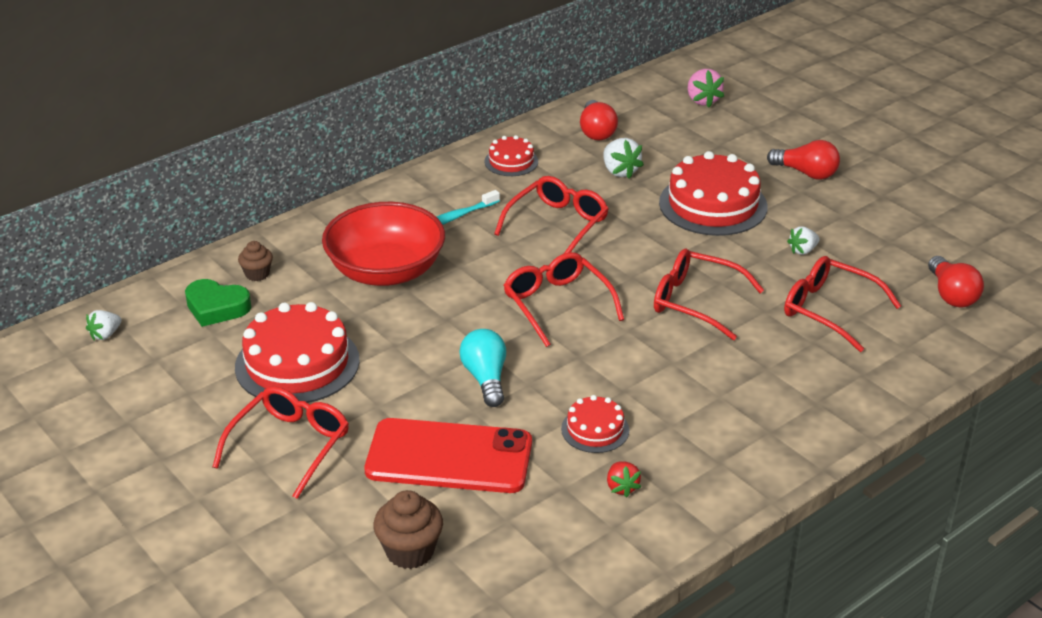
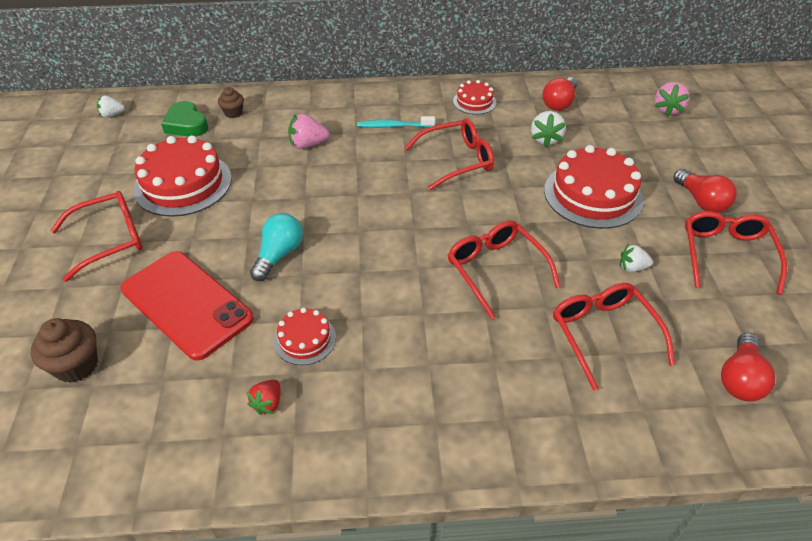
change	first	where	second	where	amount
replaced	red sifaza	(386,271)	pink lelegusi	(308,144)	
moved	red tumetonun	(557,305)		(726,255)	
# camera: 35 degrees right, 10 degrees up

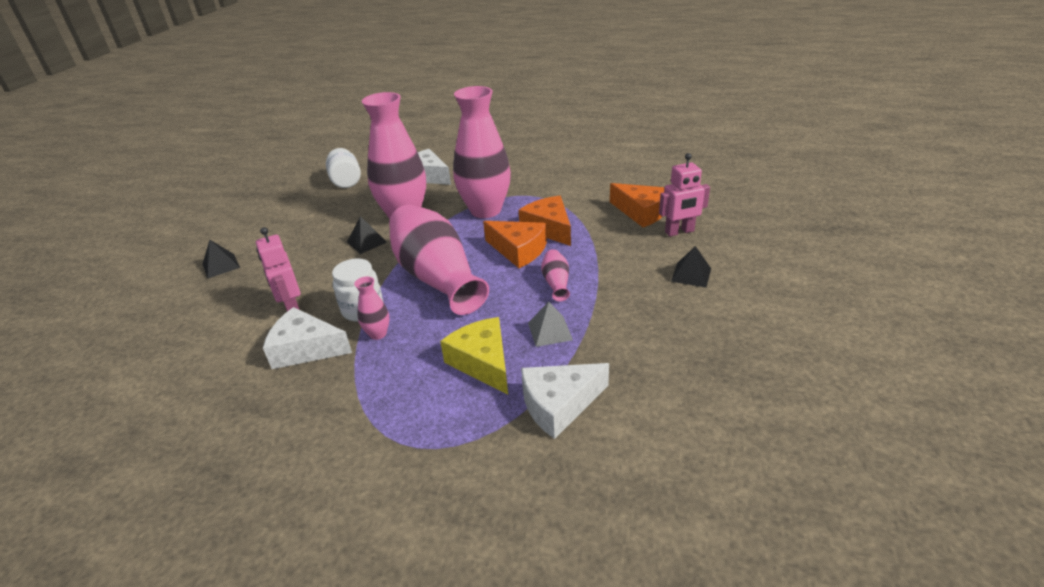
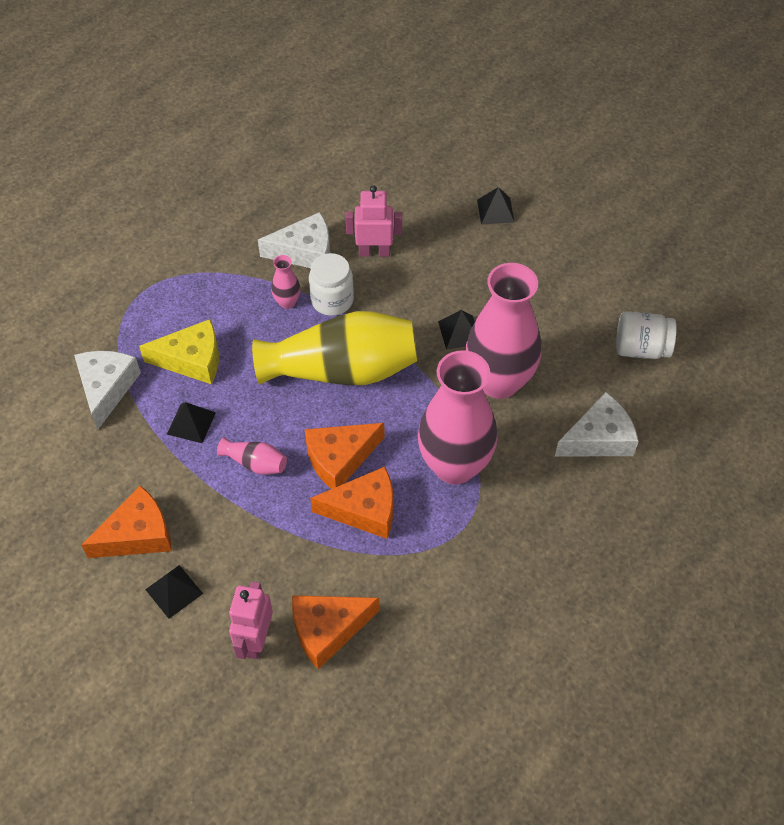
change	first	where	second	where	amount
added			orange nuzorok	(137,534)	
recoloured	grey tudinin	(550,331)	black tudinin	(191,423)	
recoloured	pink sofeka	(437,278)	yellow sofeka	(342,370)	
turned	white nuzorok	(306,349)		(305,252)	45 degrees clockwise
# camera: 115 degrees right, 20 degrees up

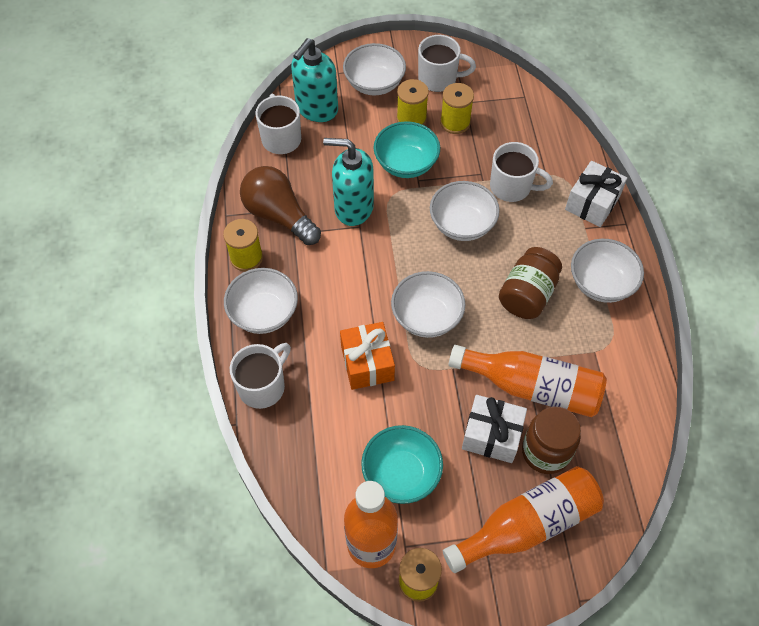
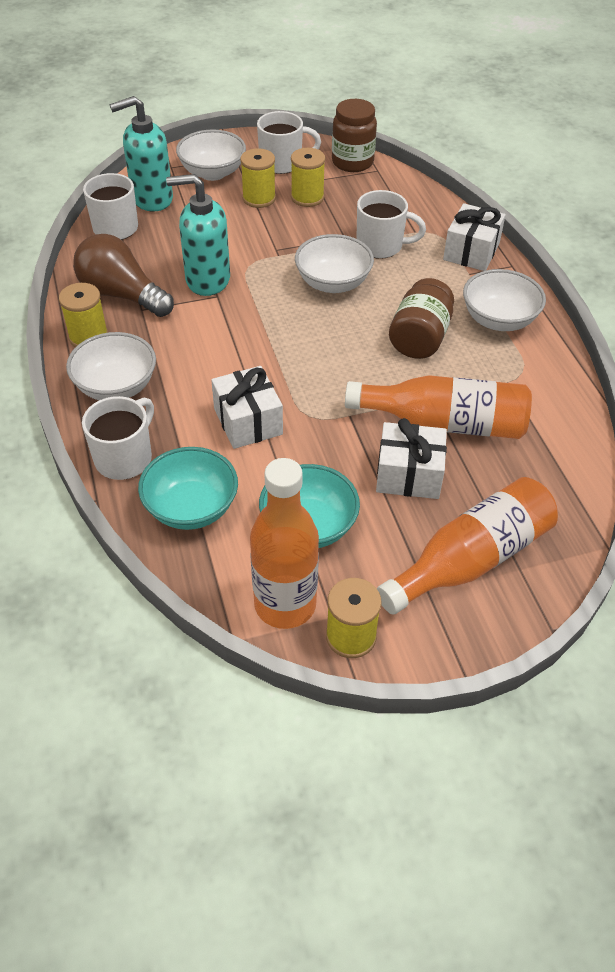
change	first	where	second	where	amount
turned	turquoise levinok	(316,109)		(152,199)	45 degrees clockwise
moved	turquoise sifaza	(406,163)		(191,507)	
recoloured	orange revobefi	(367,363)	white revobefi	(248,421)	
moved	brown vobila	(545,452)		(352,162)	
removed	white sifaza	(426,316)			
# camera: 10 degrees left, 10 degrees down

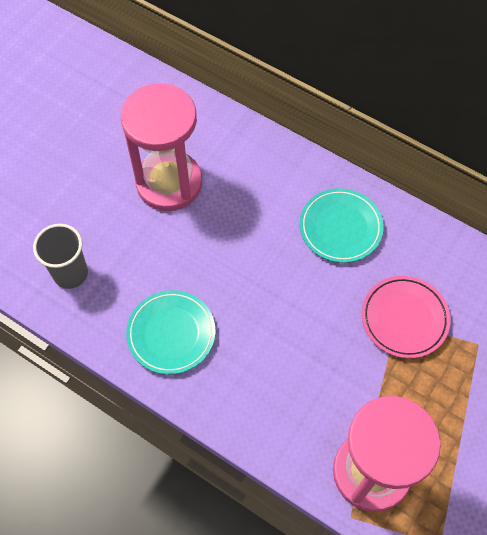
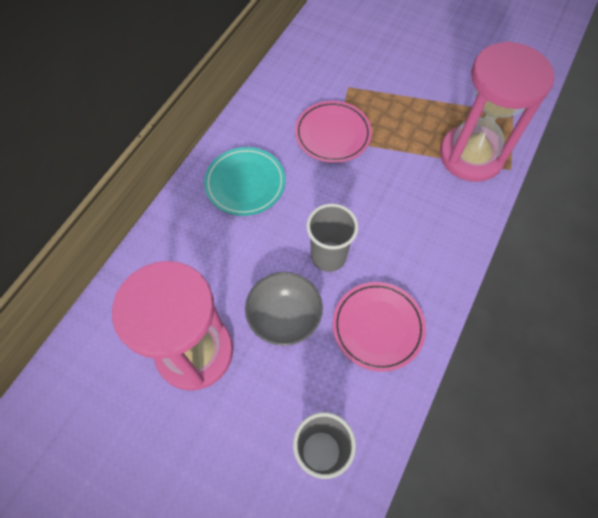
change	first	where	second	where	amount
added			grey sifaza	(284,317)	
added			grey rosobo	(328,256)	
recoloured	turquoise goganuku	(171,334)	pink goganuku	(378,327)	
# camera: 95 degrees left, 0 degrees up

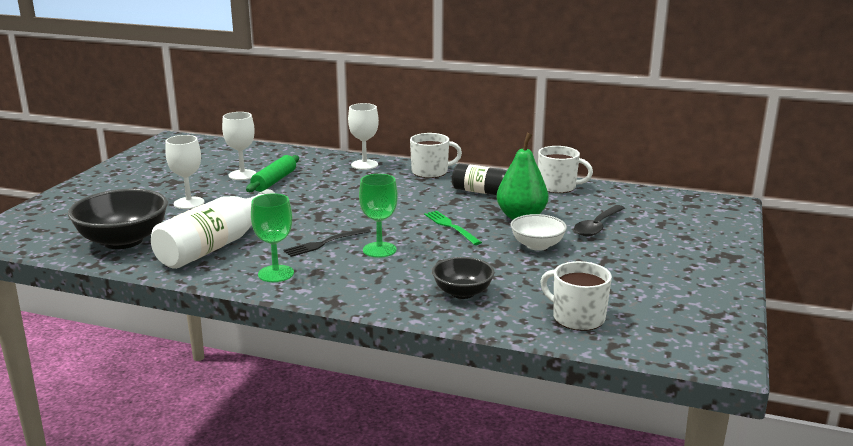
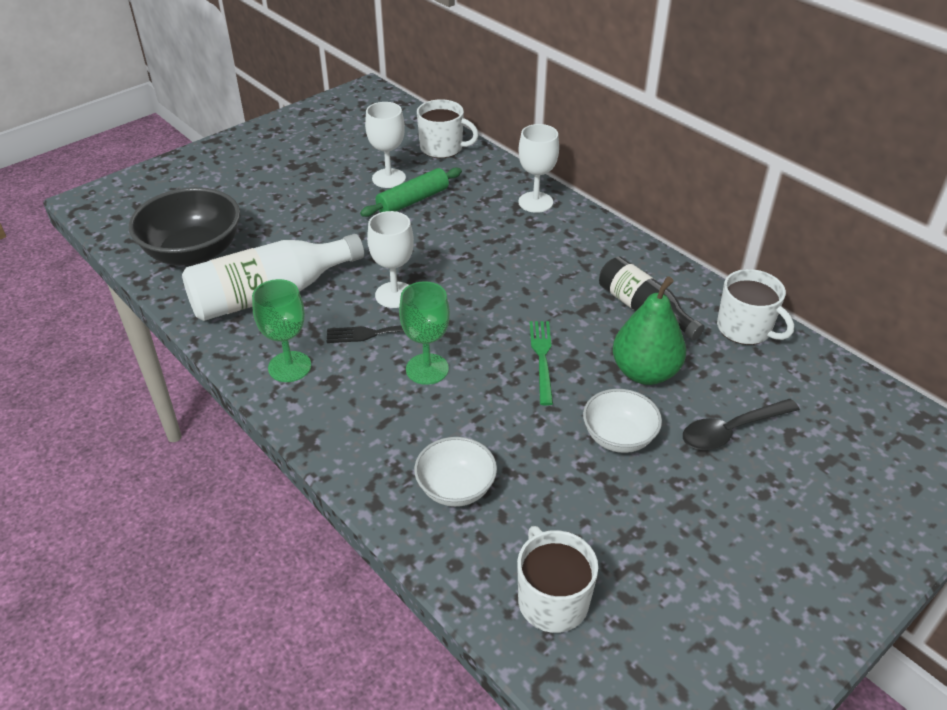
change	first	where	second	where	amount
moved	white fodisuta	(189,203)		(394,295)	
recoloured	black sifaza	(462,293)	white sifaza	(456,488)	
moved	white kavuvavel	(430,172)		(442,148)	
# camera: 30 degrees right, 20 degrees up

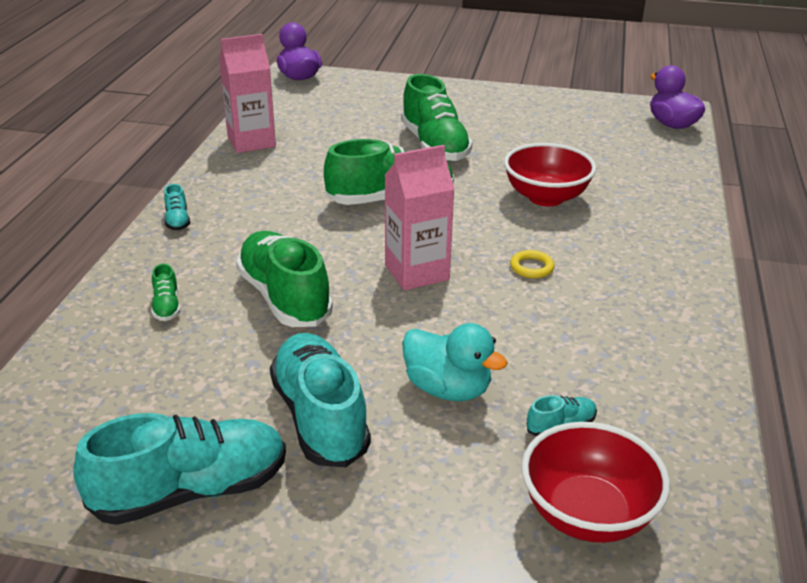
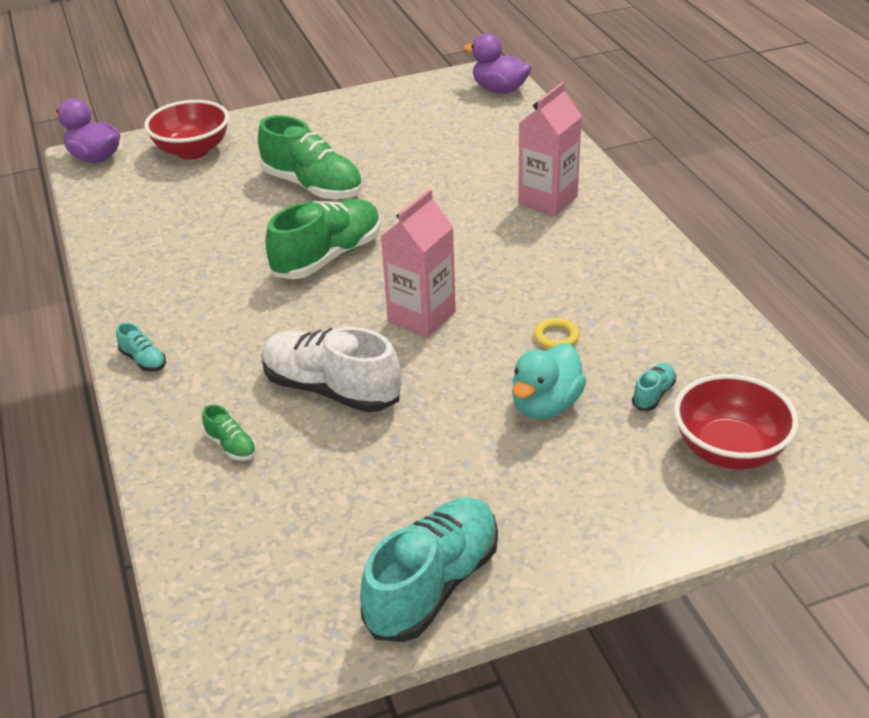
change	first	where	second	where	amount
moved	red sifaza	(546,197)		(192,151)	
recoloured	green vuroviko	(284,297)	white vuroviko	(331,389)	
turned	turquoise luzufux	(448,389)		(545,405)	120 degrees clockwise
moved	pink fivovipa	(251,142)		(548,200)	
moved	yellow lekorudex	(531,267)		(556,337)	
removed	turquoise vuroviko	(320,417)			
# camera: 30 degrees left, 5 degrees up

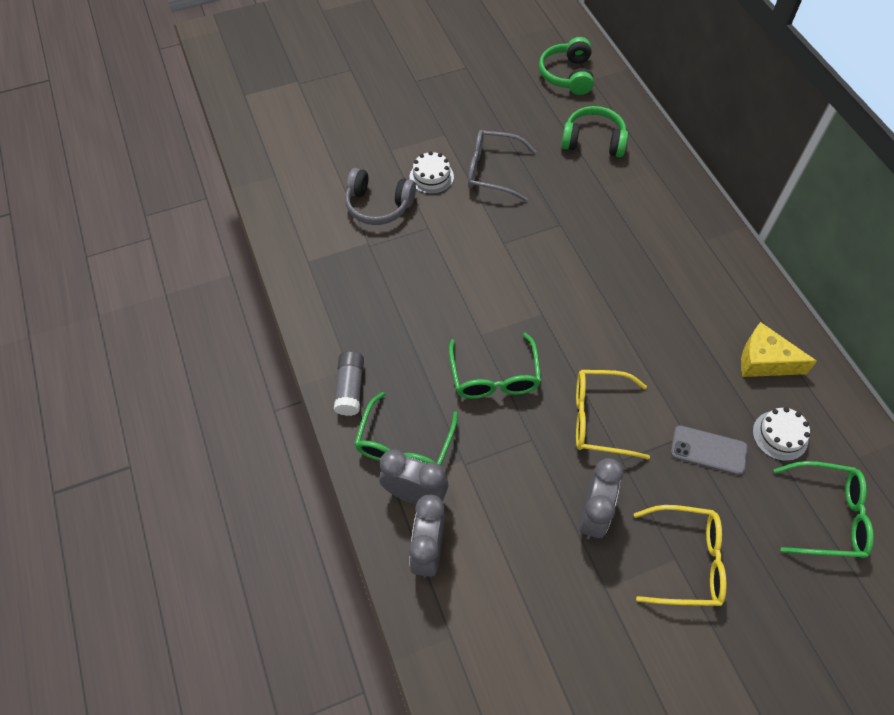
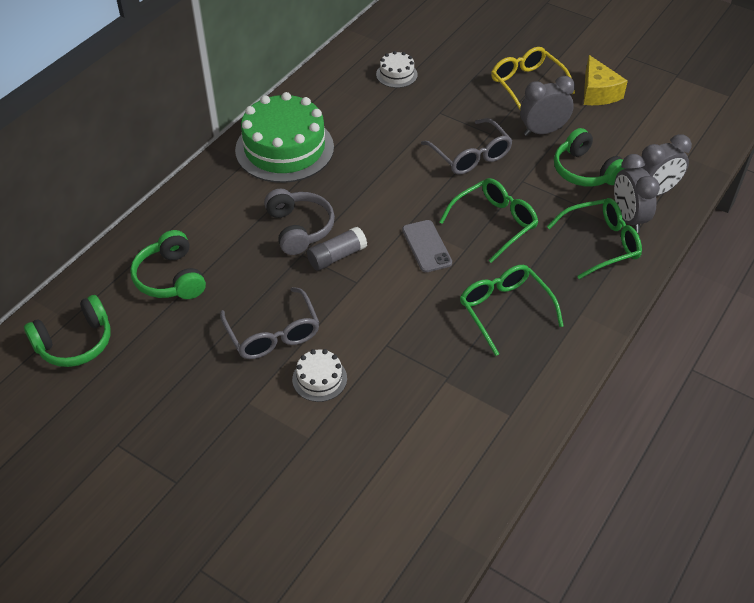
change	first	where	second	where	amount
added			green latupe	(284,148)	
moved	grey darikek	(378,205)		(299,228)	
moved	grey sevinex	(350,388)		(337,256)	
moved	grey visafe	(708,450)		(426,246)	
recoloured	yellow tumetonun	(600,418)	grey tumetonun	(470,155)	
moved	green tumetonun	(826,516)		(505,310)	
added			green darikek	(585,171)	
moved	yellow nuzorok	(764,361)		(598,92)	
# camera: 125 degrees left, 10 degrees down

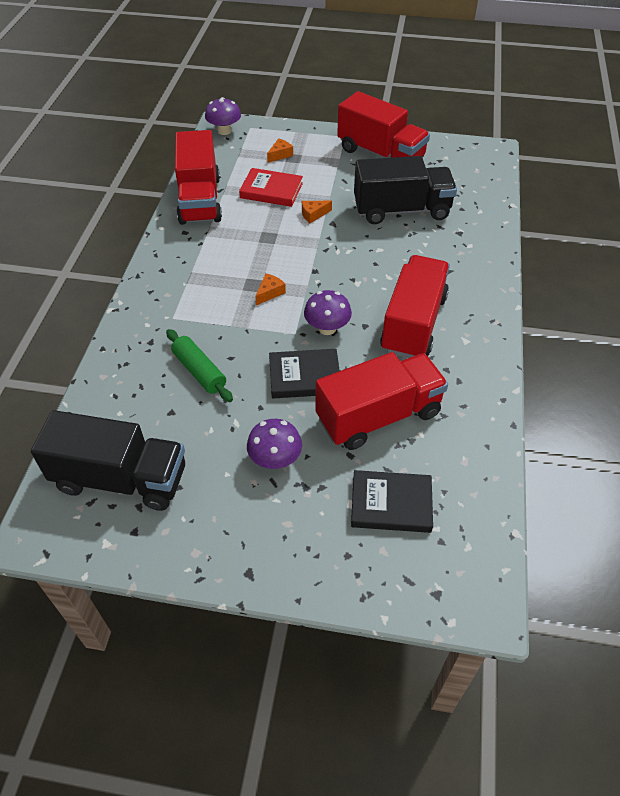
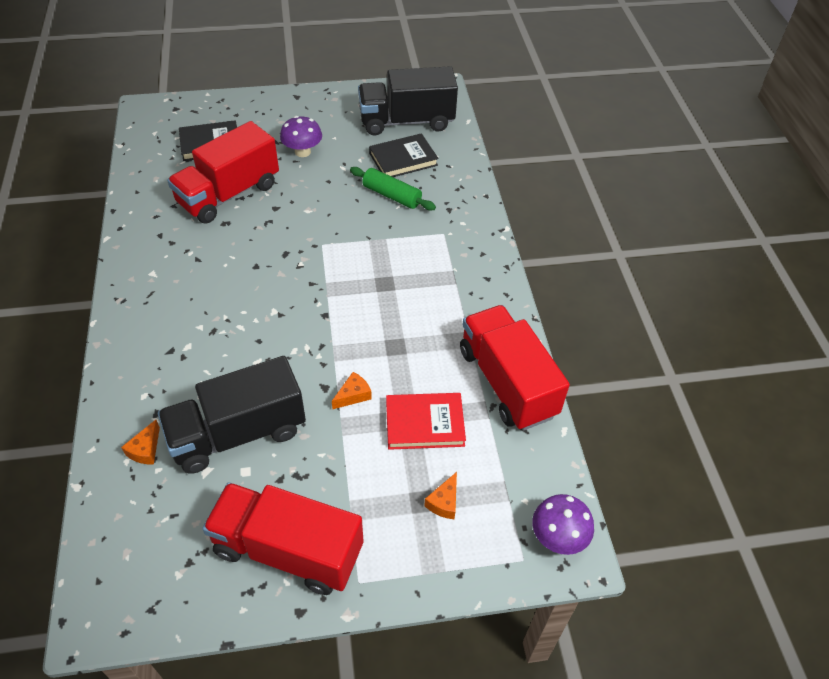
change	first	where	second	where	amount
moved	orange nuzorok	(270,293)		(145,450)	
moved	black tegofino	(304,376)		(403,159)	
removed	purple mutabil	(327,328)			
removed	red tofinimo	(413,324)			
# camera: 160 degrees right, 0 degrees up

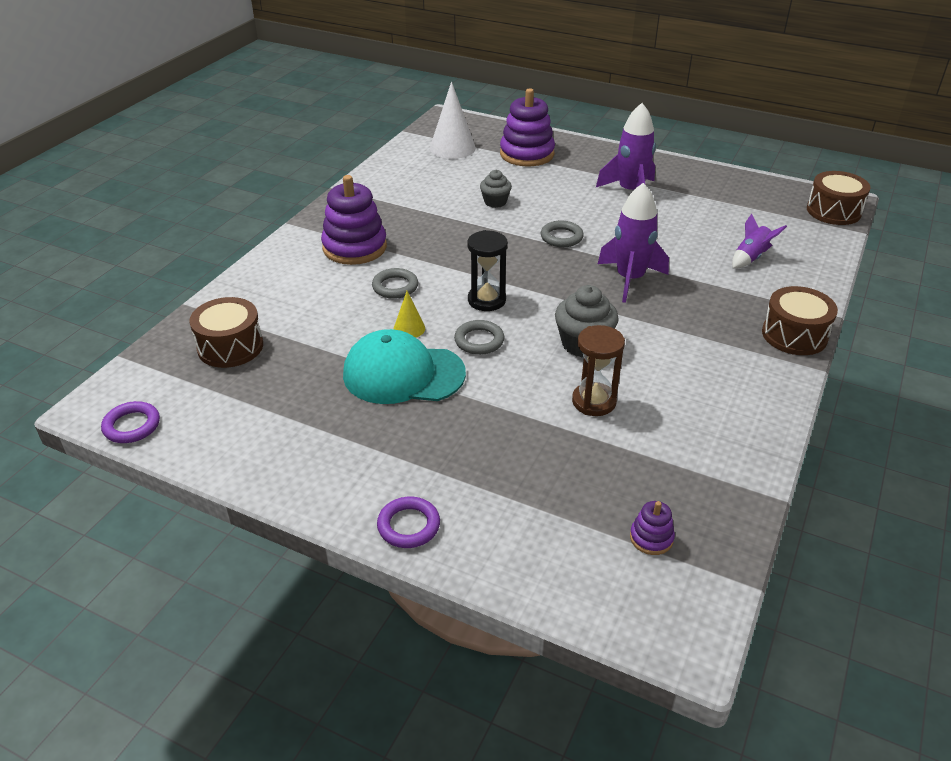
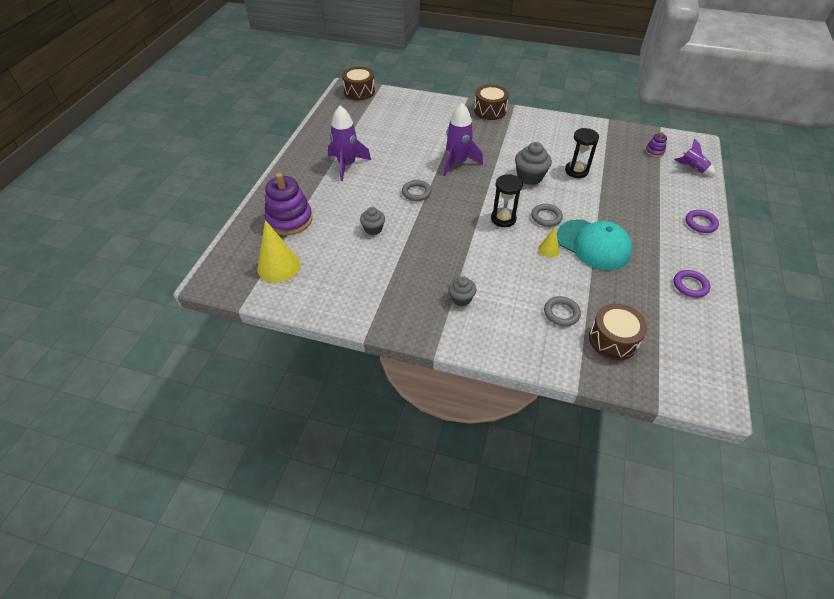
change	first	where	second	where	amount
recoloured	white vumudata	(452,148)	yellow vumudata	(278,266)	
replaced	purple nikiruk	(354,247)	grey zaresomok	(461,298)	
moved	grey lekorudex	(395,287)		(561,313)	
turned	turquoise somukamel	(403,374)		(593,244)	45 degrees counterclockwise
recoloured	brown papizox	(594,401)	black papizox	(576,171)	
moved	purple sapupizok	(751,257)		(692,169)	
moved	purple lekorudex	(132,426)		(690,285)	
# camera: 100 degrees left, 10 degrees up

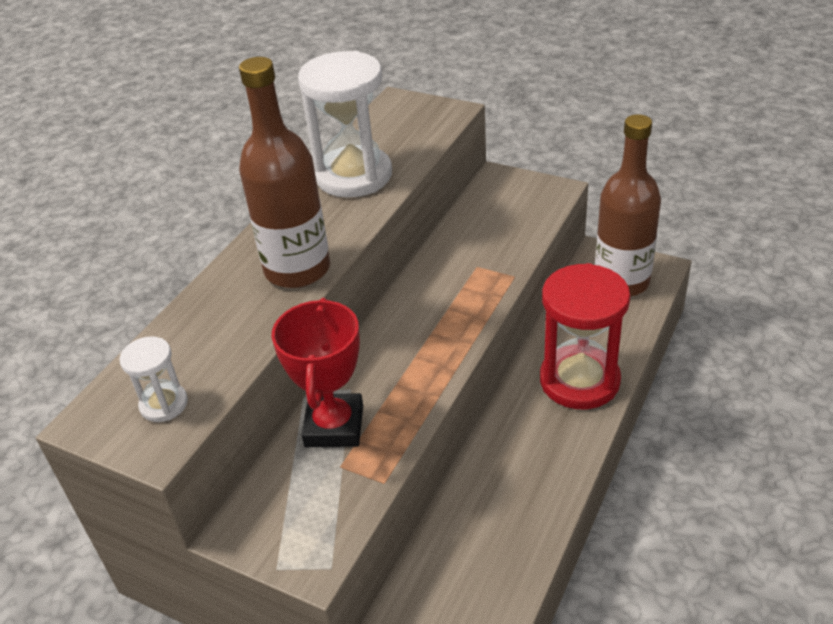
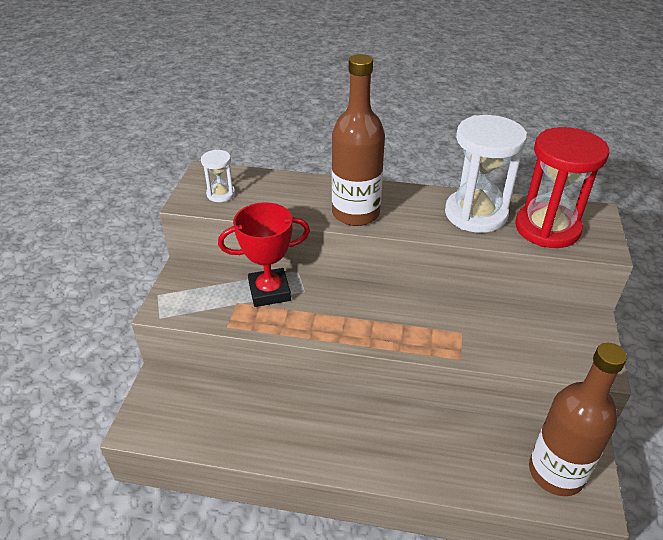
change	first	where	second	where	amount
moved	red papizox	(579,380)		(547,228)	
# camera: 70 degrees right, 0 degrees up

